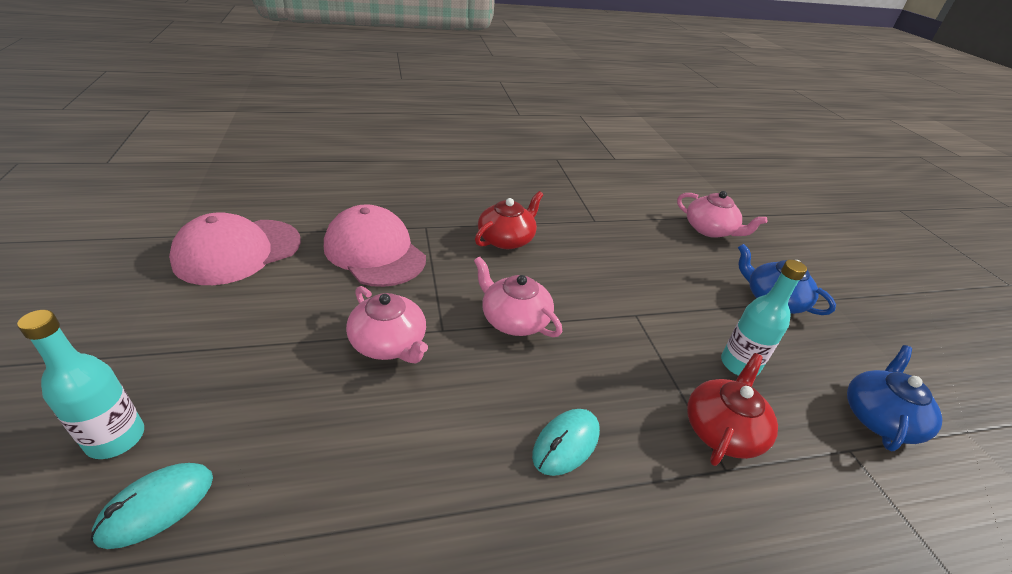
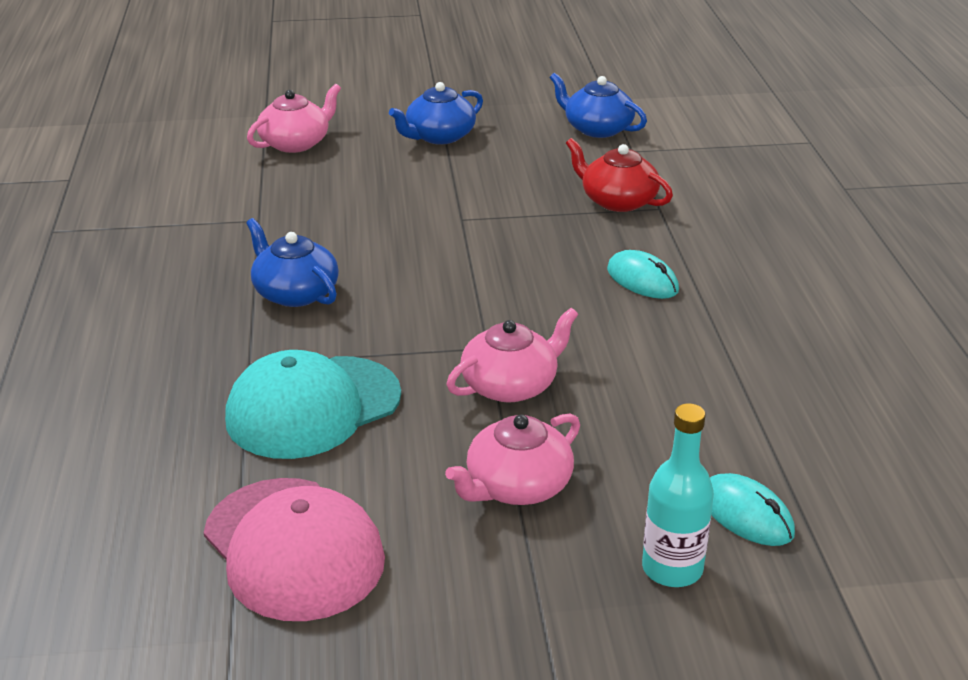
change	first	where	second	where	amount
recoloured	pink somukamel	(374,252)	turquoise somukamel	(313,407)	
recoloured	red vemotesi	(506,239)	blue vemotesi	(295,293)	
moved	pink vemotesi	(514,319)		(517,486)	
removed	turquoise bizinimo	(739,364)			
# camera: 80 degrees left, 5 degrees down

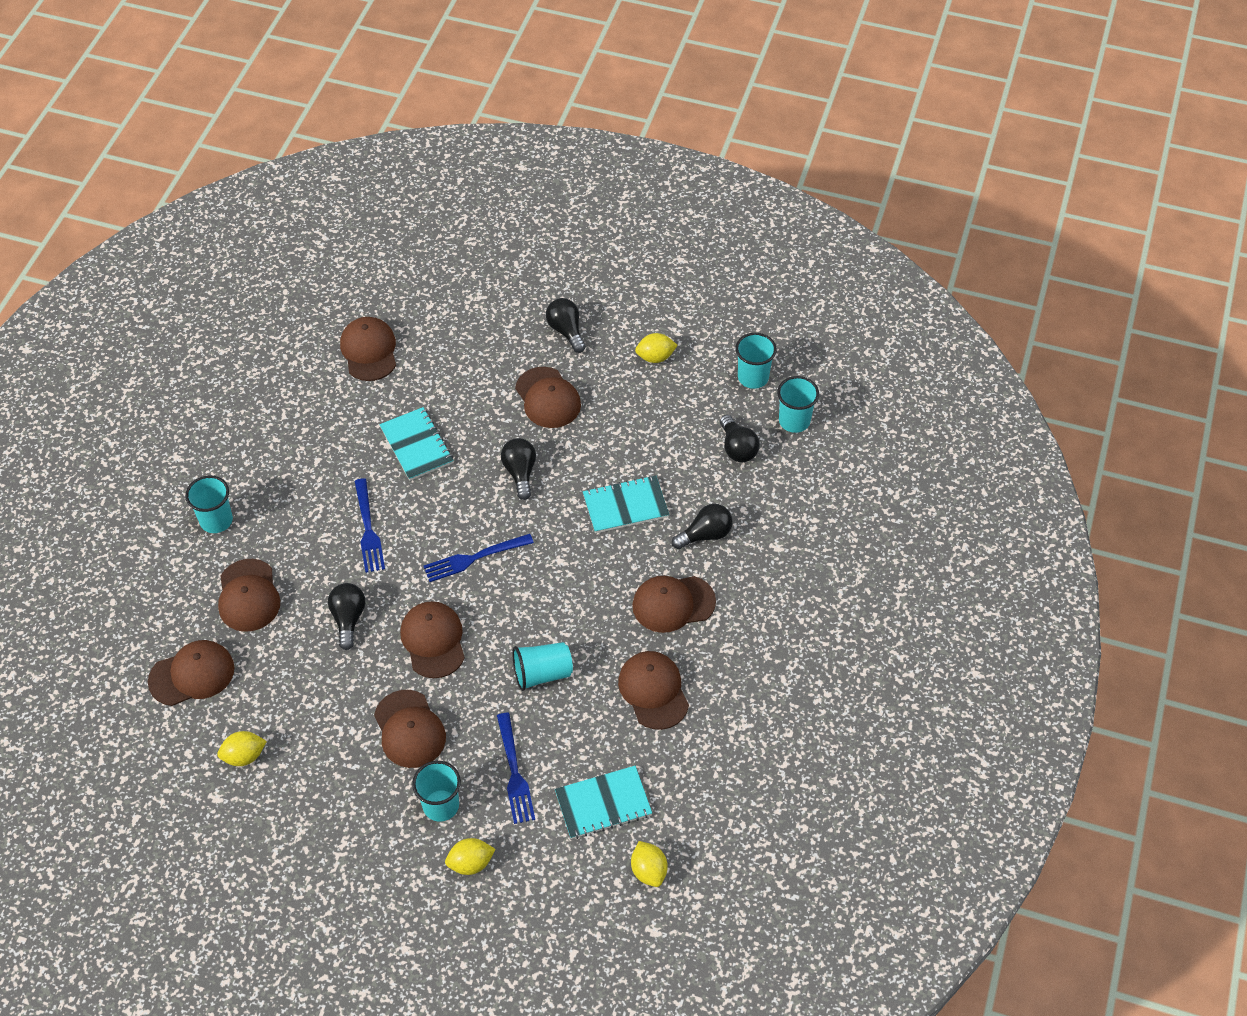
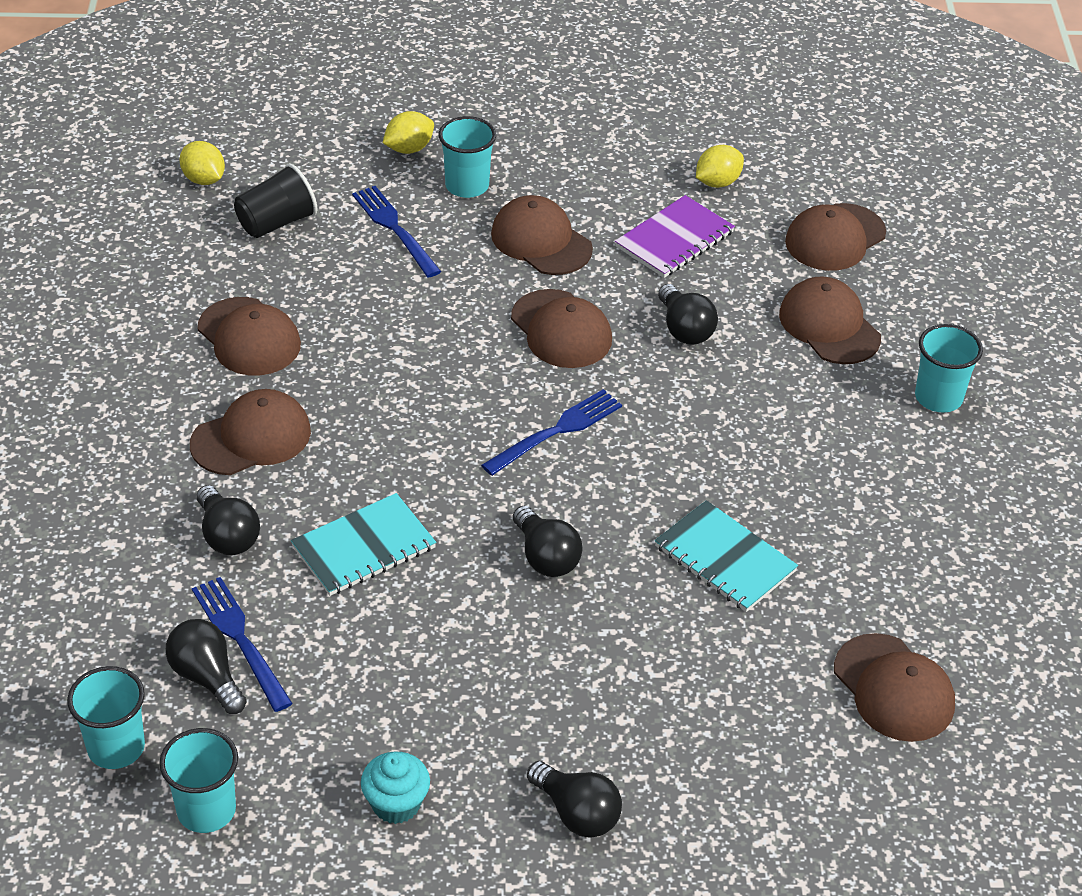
change	first	where	second	where	amount
moved	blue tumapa	(368,529)		(240,639)	
turned	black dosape	(705,534)		(227,536)	75 degrees counterclockwise
replaced	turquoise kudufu	(603,803)	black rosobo	(276,223)	
replaced	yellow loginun	(655,357)	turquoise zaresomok	(396,804)	
added			purple kudufu	(674,239)	
removed	turquoise rosobo	(542,673)			
removed	brown somukamel	(548,398)			
# camera: 160 degrees right, 10 degrees down

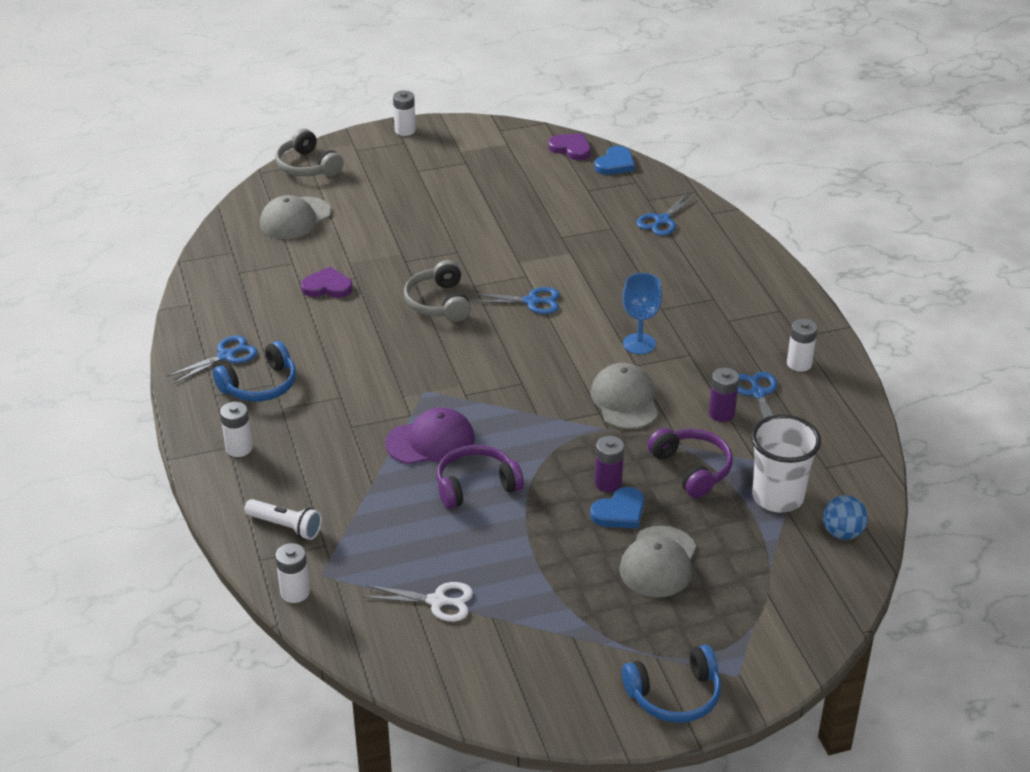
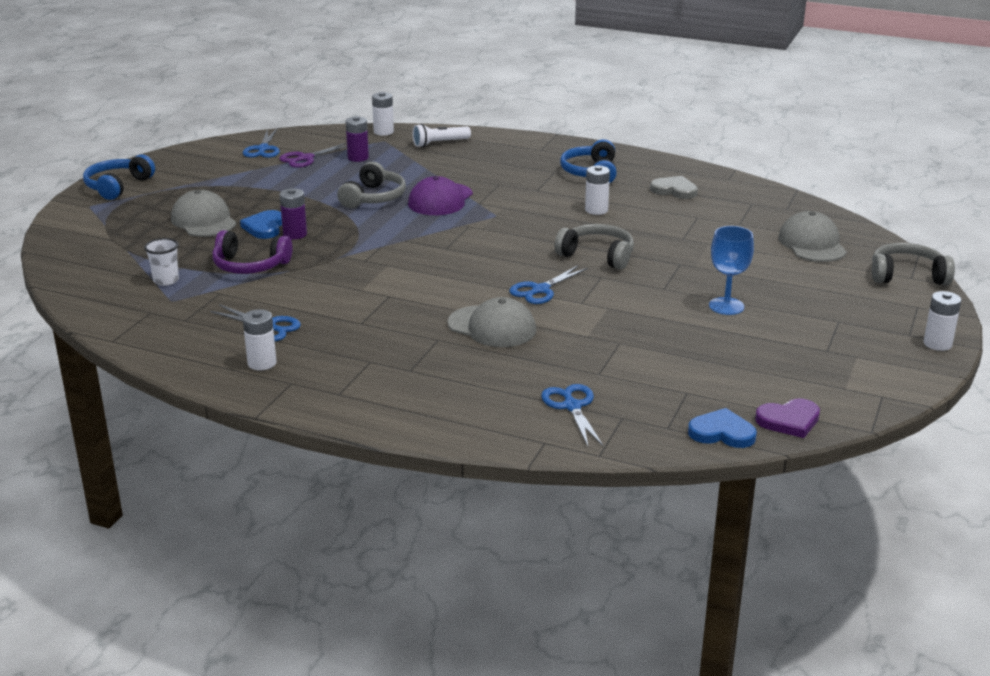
change	first	where	second	where	amount
resized	white rosobo	(777,497)		(166,280)	x0.53
moved	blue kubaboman	(226,356)		(263,149)	
recoloured	white kubaboman	(437,601)	purple kubaboman	(306,158)	
recoloured	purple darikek	(476,486)	grey darikek	(373,198)	
moved	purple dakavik	(721,413)		(358,158)	
moved	grey somukamel	(625,400)		(492,327)	
moved	white dakavik	(239,448)		(596,210)	
added			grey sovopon	(674,190)	
turned	blue sovopon	(615,164)		(722,432)	120 degrees clockwise
moved	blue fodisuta	(639,344)		(726,306)	
removed	purple sovopon	(327,286)			
removed	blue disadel	(842,533)			
# camera: 130 degrees right, 10 degrees down

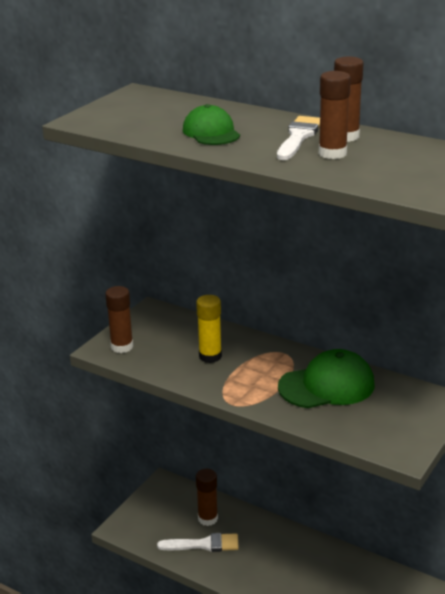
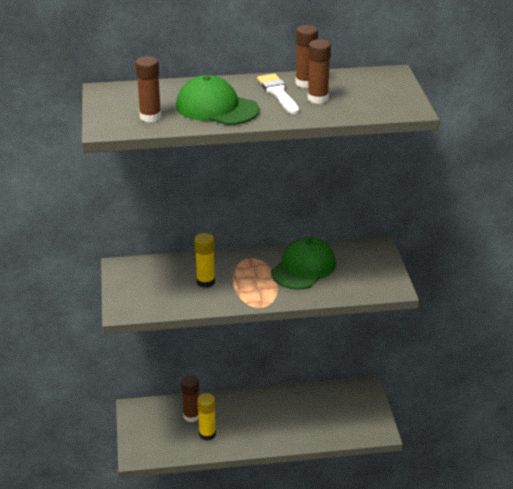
change	first	where	second	where	amount
moved	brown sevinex	(122,347)		(150,117)	
resized	green somukamel	(211,132)		(216,108)	x1.54
replaced	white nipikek	(203,544)	yellow sevinex	(207,434)	
# camera: 40 degrees left, 5 degrees up

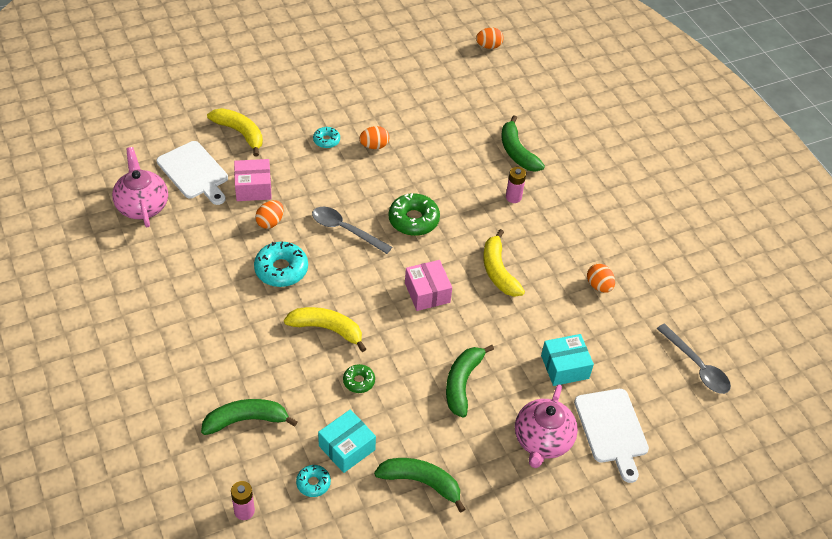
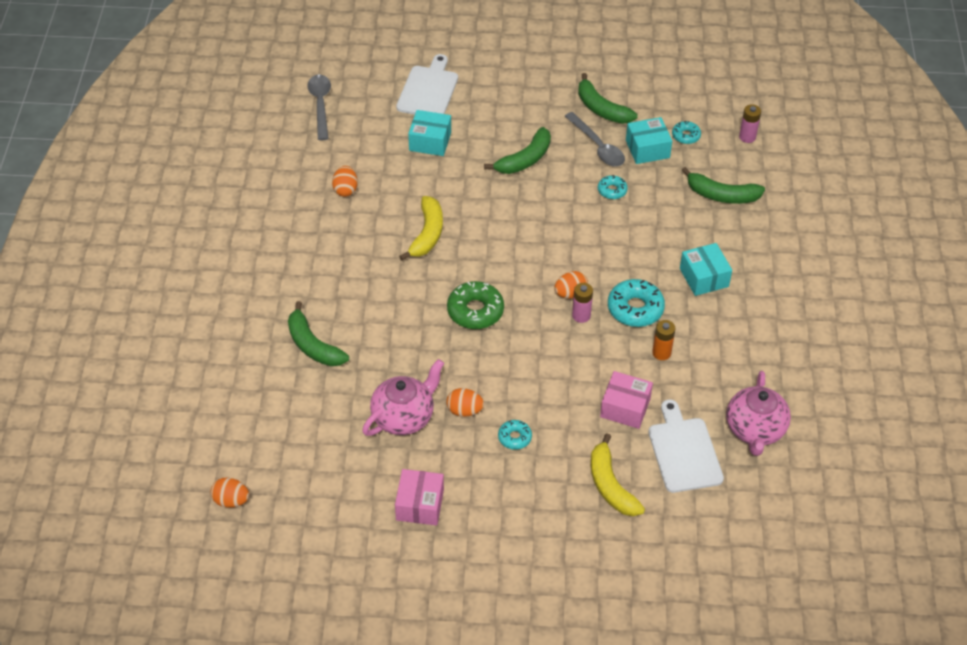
change	first	where	second	where	amount
turned	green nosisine	(517,152)		(313,345)	135 degrees clockwise
moved	pink vemotesi	(542,441)		(404,417)	
moved	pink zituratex	(427,293)		(420,505)	
moved	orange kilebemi	(270,222)		(570,293)	
moved	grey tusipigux	(345,230)		(597,146)	
moved	pink dakavik	(513,197)		(581,315)	
recoloured	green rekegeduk	(359,381)	turquoise rekegeduk	(612,190)	
added			orange dakavik	(661,353)	
added			turquoise zituratex	(704,277)	
removed	yellow nosisine	(327,329)			
# camera: 150 degrees left, 0 degrees up

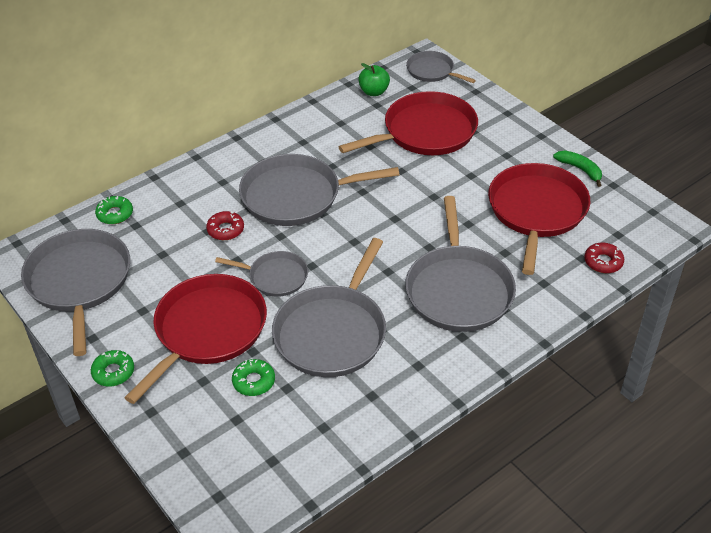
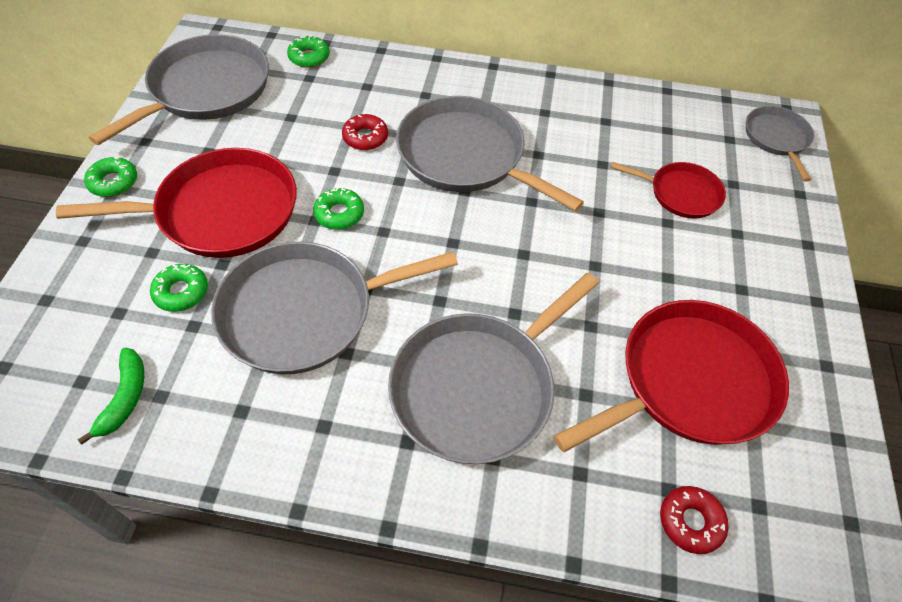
change	first	where	second	where	amount
moved	green nosisine	(580,169)		(125,398)	
replaced	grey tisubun	(275,277)	green rekegeduk	(339,214)	
resized	red tisubun	(425,132)		(680,193)	x0.55
removed	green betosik	(374,92)			
# camera: 45 degrees right, 10 degrees up

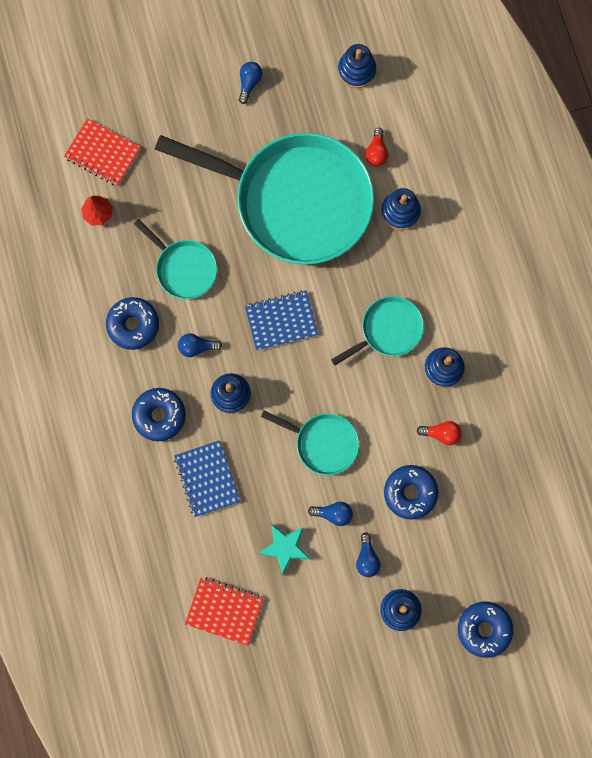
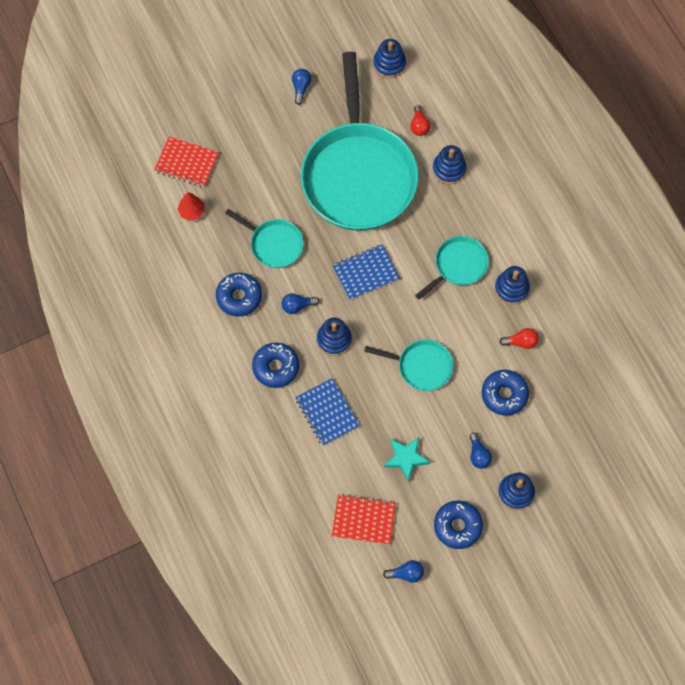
change	first	where	second	where	amount
turned	turquoise tisubun	(295,201)		(358,175)	75 degrees clockwise
moved	blue dosape	(333,514)		(406,574)	
moved	blue rekegeduk	(484,629)		(457,526)	
# camera: 10 degrees left, 10 degrees down

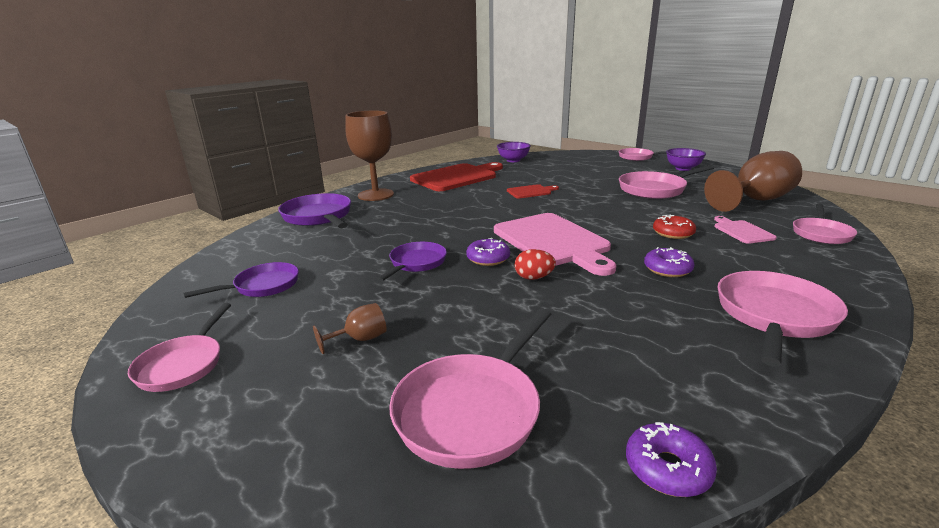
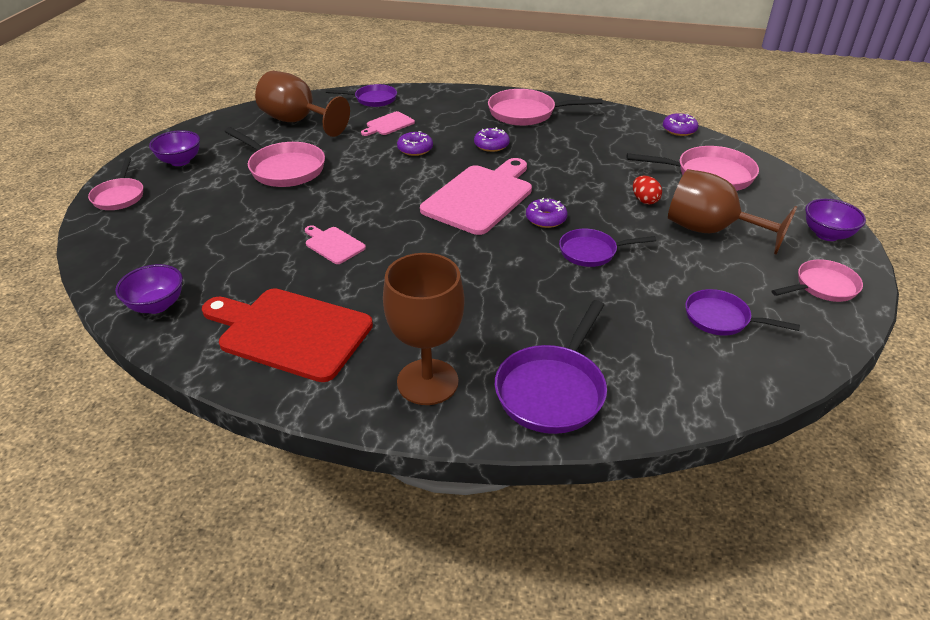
change	first	where	second	where	amount
recoloured	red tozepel	(531,191)	pink tozepel	(333,244)	
recoloured	pink tisubun	(821,234)	purple tisubun	(373,99)	
recoloured	red rekegeduk	(673,233)	purple rekegeduk	(415,149)	
moved	red kilebemi	(533,278)		(644,200)	
resized	brown fodisuta	(360,339)		(710,230)	x2.30
added			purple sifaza	(827,234)	
# camera: 120 degrees left, 15 degrees up

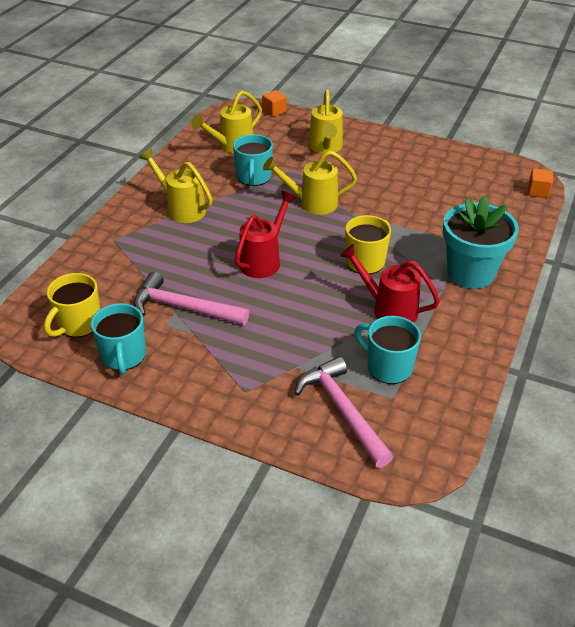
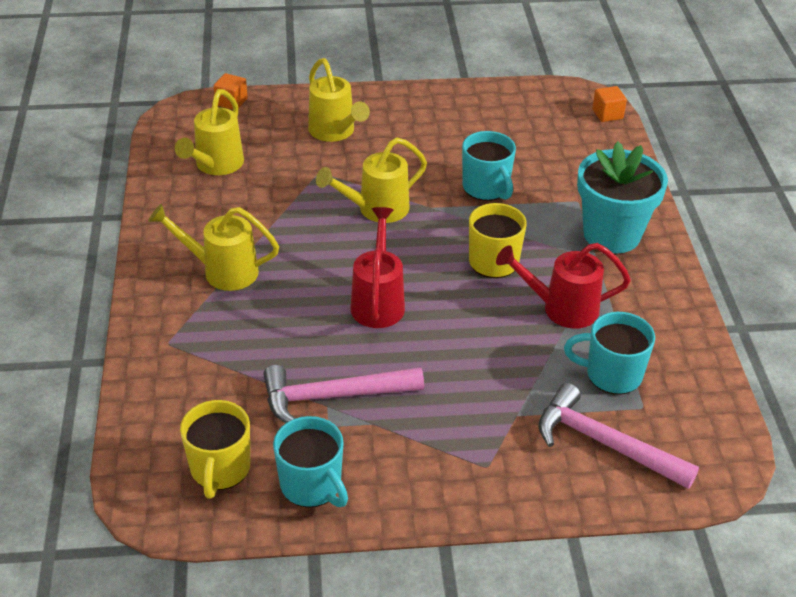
change	first	where	second	where	amount
moved	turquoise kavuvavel	(253,177)		(486,188)	
# camera: 30 degrees left, 0 degrees up

